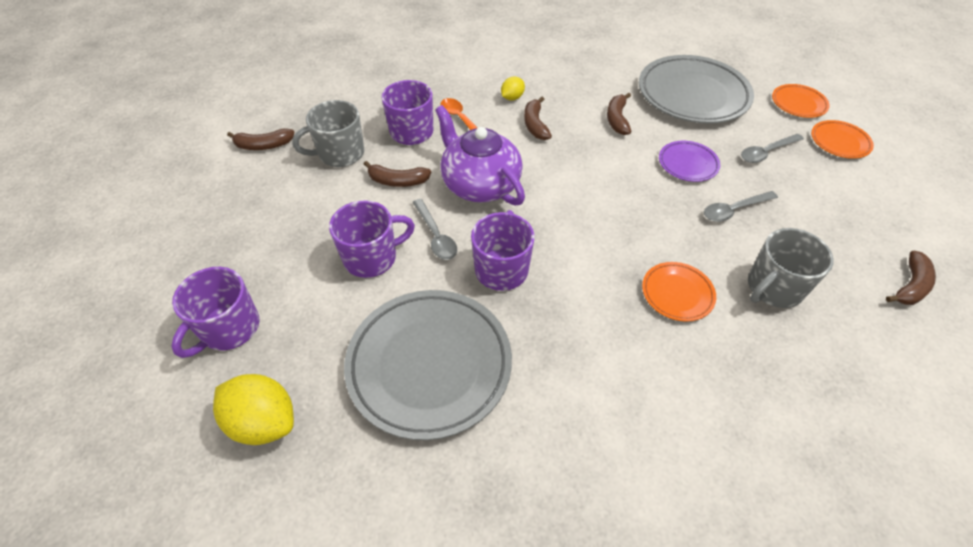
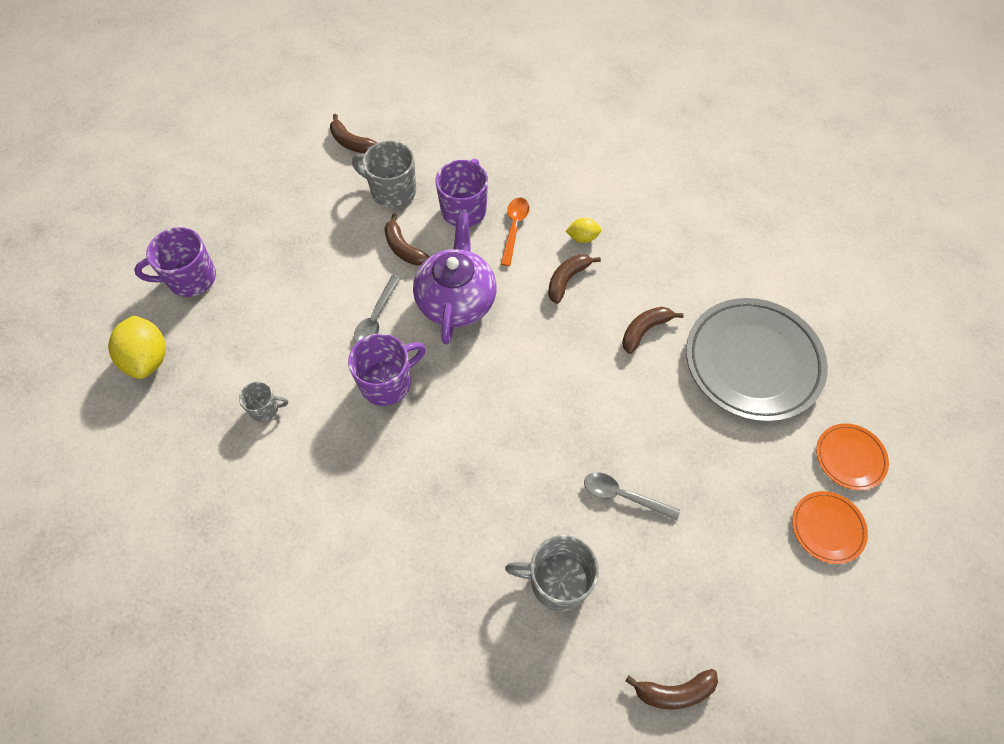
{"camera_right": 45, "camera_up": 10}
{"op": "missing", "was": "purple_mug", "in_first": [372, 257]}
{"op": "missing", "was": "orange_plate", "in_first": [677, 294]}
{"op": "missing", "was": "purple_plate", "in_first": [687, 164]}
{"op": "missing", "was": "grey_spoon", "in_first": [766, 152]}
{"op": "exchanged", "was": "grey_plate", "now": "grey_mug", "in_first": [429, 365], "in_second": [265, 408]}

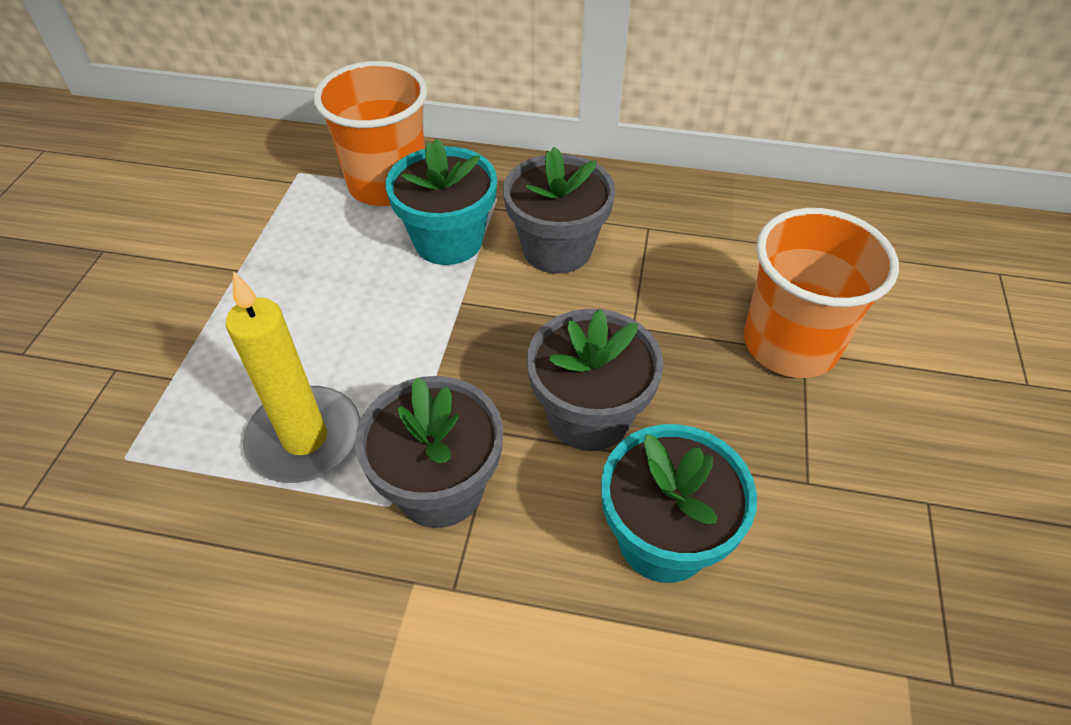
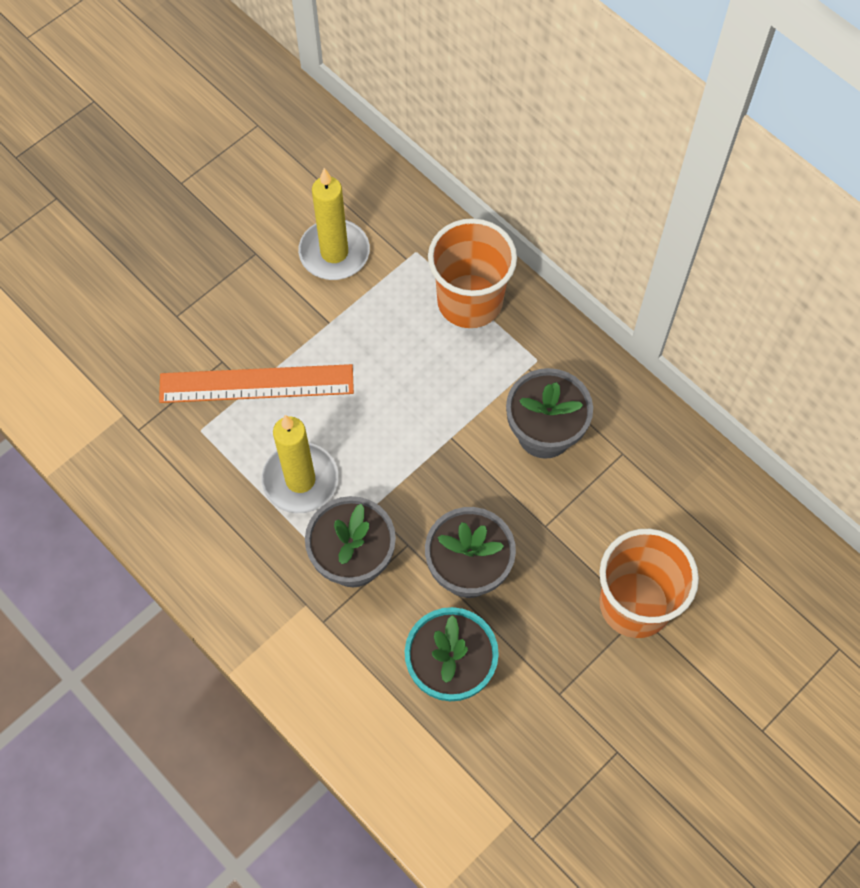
{"camera_right": 35, "camera_up": 15}
{"op": "missing", "was": "turquoise_flower_pot", "in_first": [448, 241]}
{"op": "appeared", "now": "orange_ruler", "in_second": [256, 384]}
{"op": "appeared", "now": "yellow_candle", "in_second": [334, 253]}

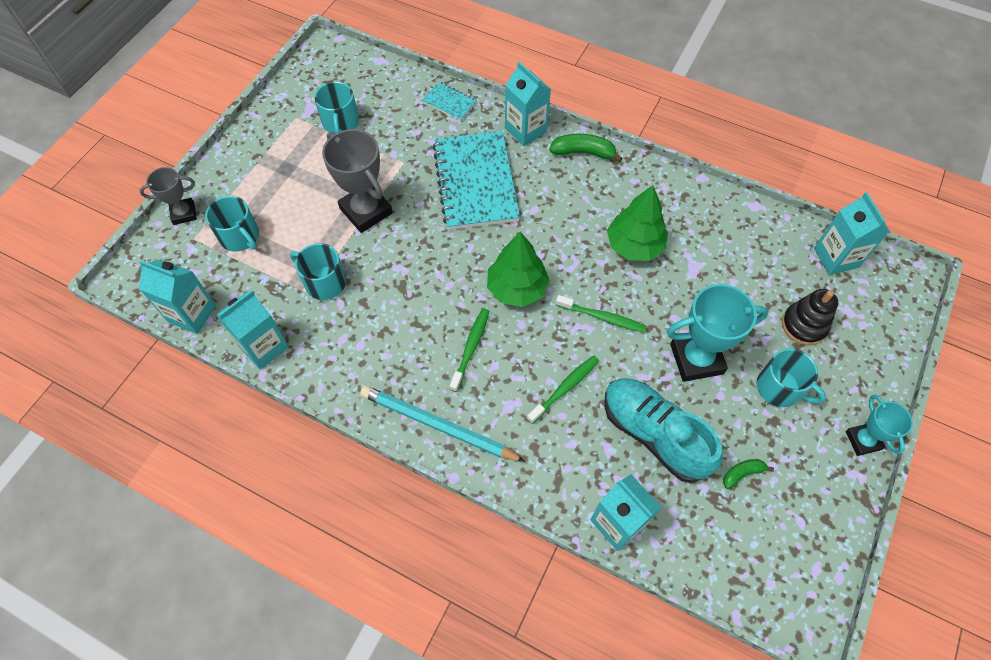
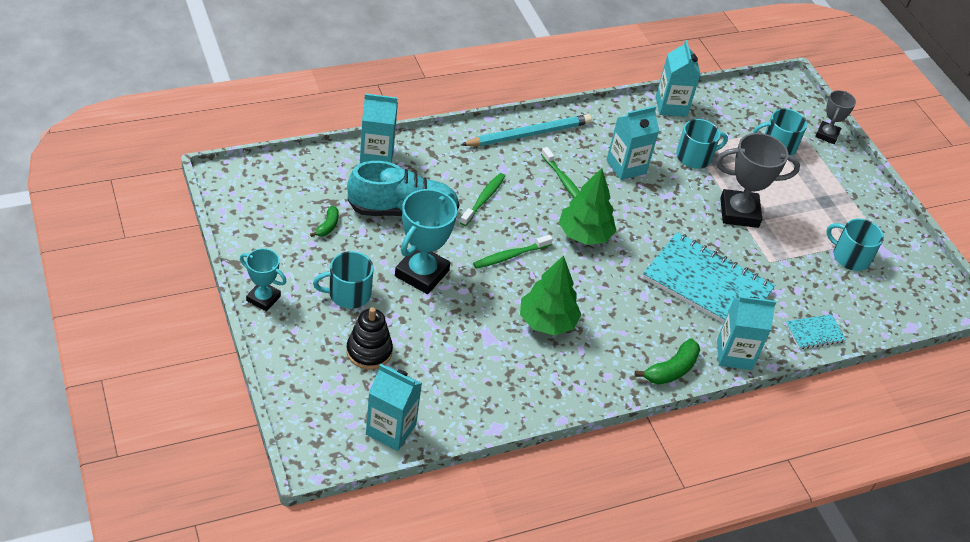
{"camera_right": 125, "camera_up": -15}
{"op": "relocated", "was": "turquoise_carton", "in_first": [192, 314], "in_second": [626, 167]}
{"op": "spun", "was": "green_toothbrush", "in_first": [565, 388], "in_second": [483, 199], "clockwise": -150}

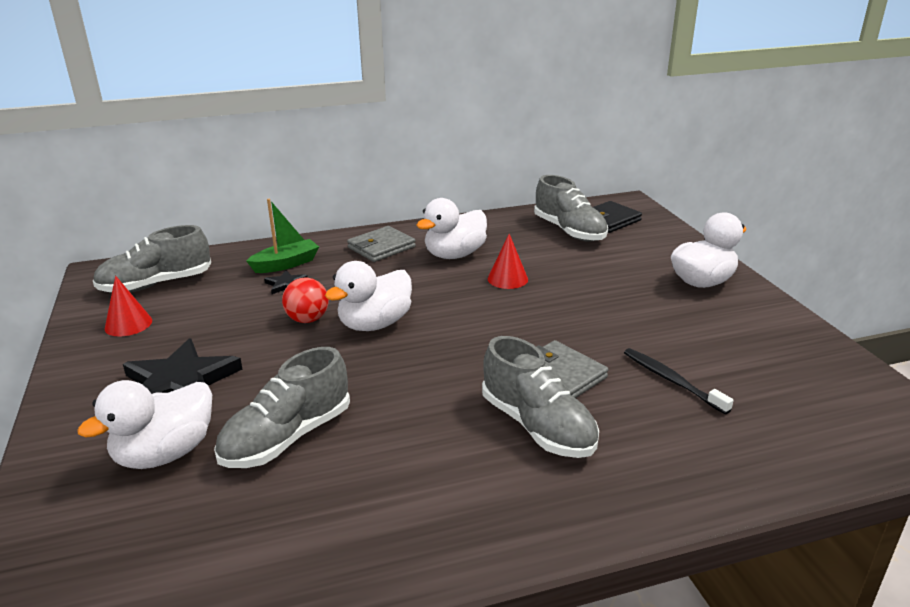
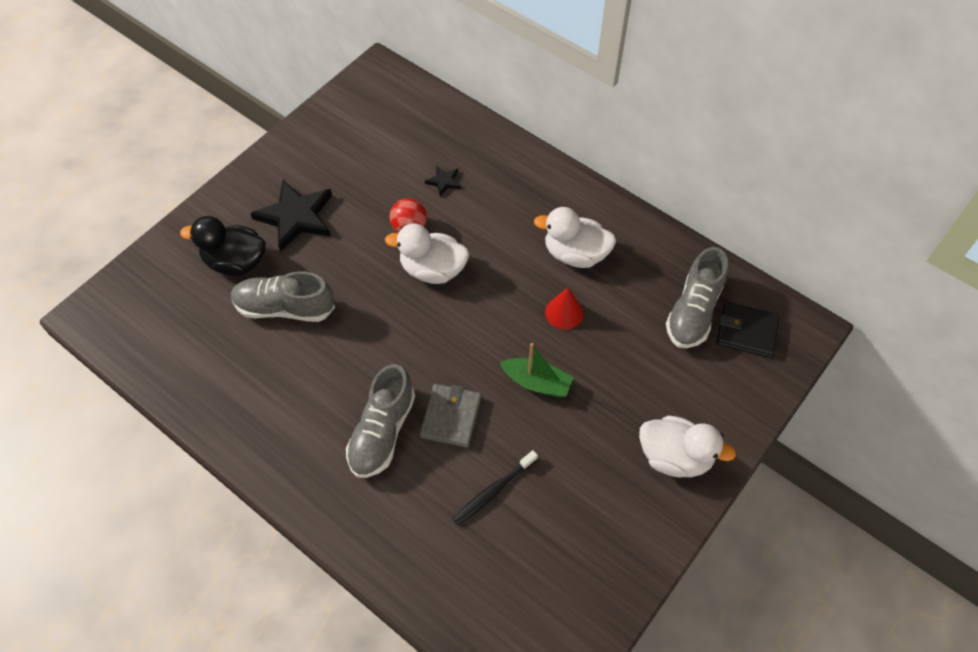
{"camera_right": 55, "camera_up": 30}
{"op": "missing", "was": "grey_shoe", "in_first": [156, 284]}
{"op": "missing", "was": "red_cone", "in_first": [128, 324]}
{"op": "missing", "was": "grey_wallet", "in_first": [381, 247]}
{"op": "relocated", "was": "green_boat", "in_first": [286, 264], "in_second": [537, 383]}
{"op": "colour", "was": "white_duck", "now": "black_duck", "in_first": [165, 453], "in_second": [235, 262]}
{"op": "spun", "was": "black_toothbrush", "in_first": [671, 380], "in_second": [493, 491], "clockwise": -150}

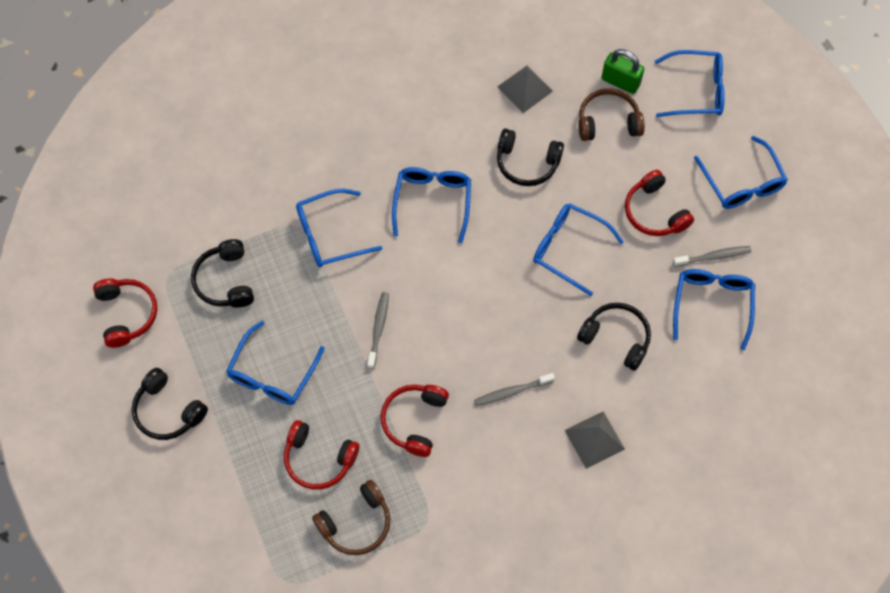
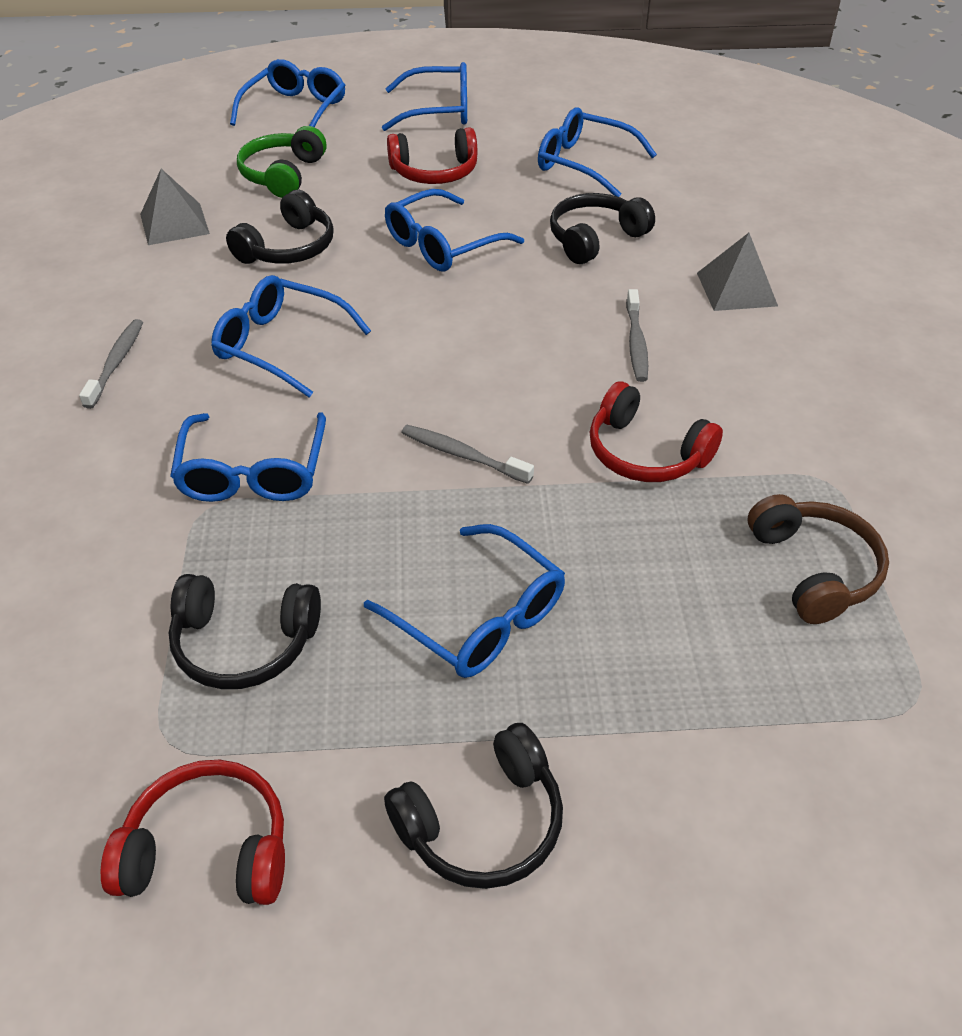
{"camera_right": -70, "camera_up": -20}
{"op": "missing", "was": "red_headphones", "in_first": [319, 459]}
{"op": "missing", "was": "green_padlock", "in_first": [620, 82]}
{"op": "relocated", "was": "grey_toothbrush", "in_first": [713, 256], "in_second": [116, 363]}
{"op": "colour", "was": "brown_headphones", "now": "green_headphones", "in_first": [608, 122], "in_second": [283, 175]}

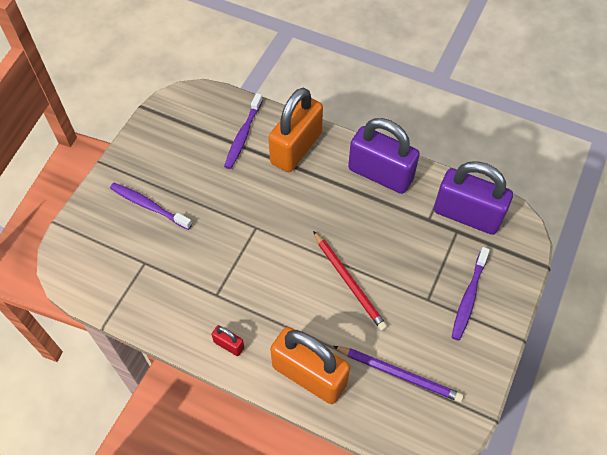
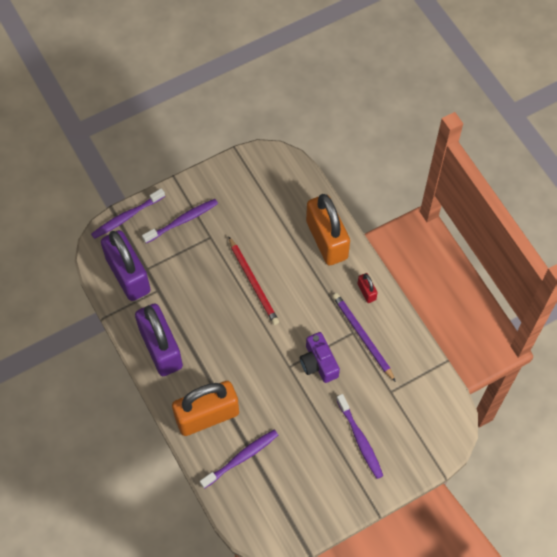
{"camera_right": -145, "camera_up": 5}
{"op": "appeared", "now": "purple_toothbrush", "in_second": [126, 217]}
{"op": "appeared", "now": "purple_camera", "in_second": [318, 363]}
{"op": "relocated", "was": "purple_pencil", "in_first": [398, 374], "in_second": [362, 337]}
{"op": "spun", "was": "red_pencil", "in_first": [349, 281], "in_second": [253, 282], "clockwise": 150}

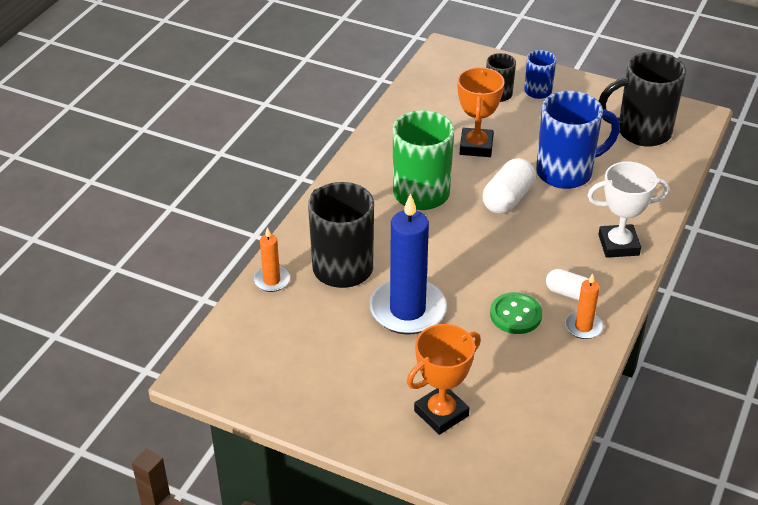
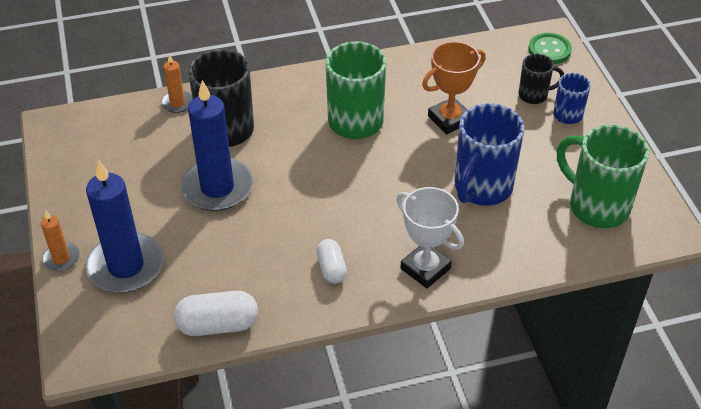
{"camera_right": 50, "camera_up": 5}
{"op": "relocated", "was": "white_capsule", "in_first": [507, 199], "in_second": [217, 325]}
{"op": "relocated", "was": "green_button", "in_first": [515, 315], "in_second": [549, 50]}
{"op": "relocated", "was": "orange_candle", "in_first": [583, 327], "in_second": [61, 258]}
{"op": "exchanged", "was": "orange_trophy", "now": "blue_candle", "in_first": [441, 413], "in_second": [126, 266]}
{"op": "colour", "was": "black_mug", "now": "green_mug", "in_first": [641, 132], "in_second": [596, 206]}
{"op": "spun", "was": "blue_mug", "in_first": [566, 172], "in_second": [482, 188], "clockwise": 90}

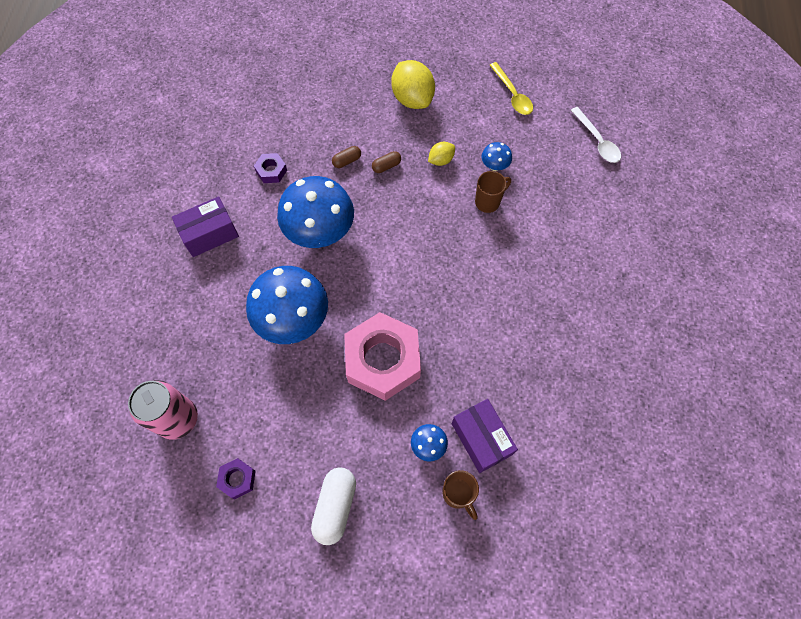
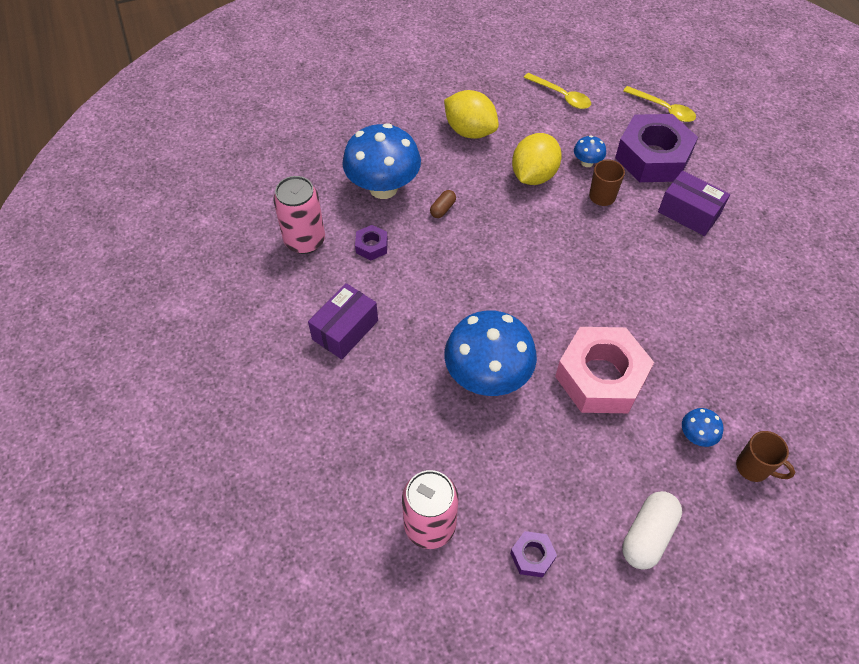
{"camera_right": -25, "camera_up": -10}
{"op": "missing", "was": "brown_capsule", "in_first": [386, 166]}
{"op": "appeared", "now": "pink_can", "in_second": [305, 241]}
{"op": "appeared", "now": "purple_nut", "in_second": [653, 157]}
{"op": "relocated", "was": "blue_mushroom", "in_first": [320, 232], "in_second": [383, 188]}
{"op": "relocated", "was": "purple_box", "in_first": [481, 439], "in_second": [689, 213]}
{"op": "colour", "was": "white_spoon", "now": "yellow_spoon", "in_first": [597, 141], "in_second": [663, 109]}
{"op": "spun", "was": "white_capsule", "in_first": [335, 506], "in_second": [647, 535], "clockwise": 45}
{"op": "size", "was": "yellow_lemon", "in_first": [441, 160], "in_second": [533, 175], "ratio": 1.93}

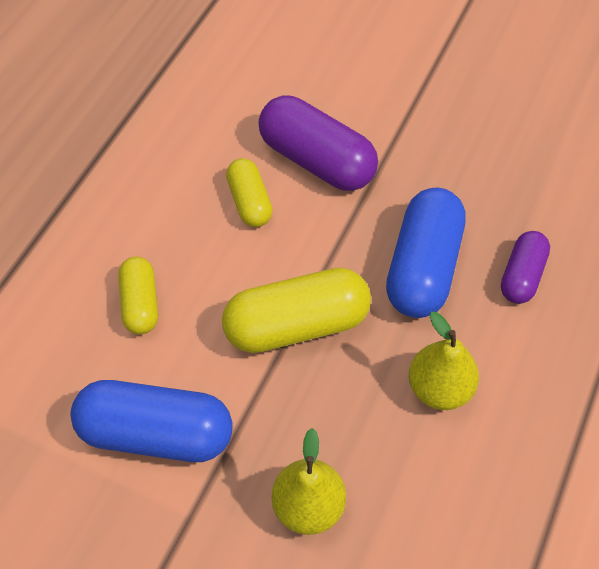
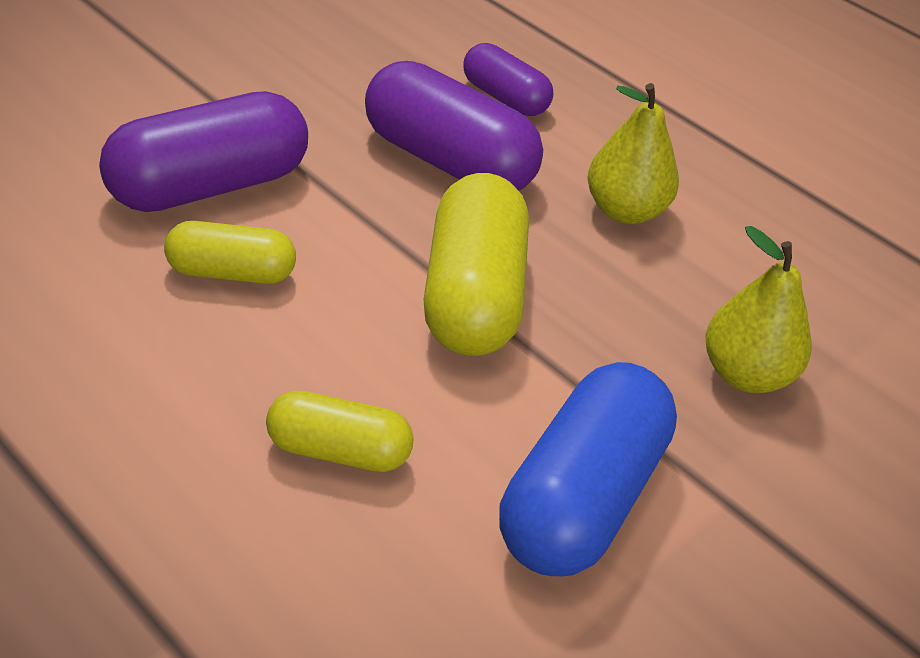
{"camera_right": -75, "camera_up": -15}
{"op": "colour", "was": "blue_capsule", "now": "purple_capsule", "in_first": [423, 267], "in_second": [448, 161]}

